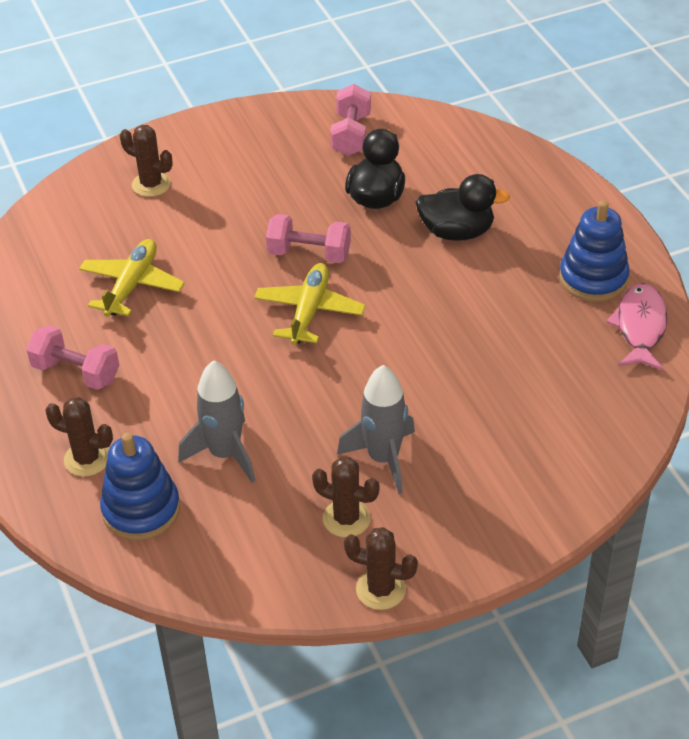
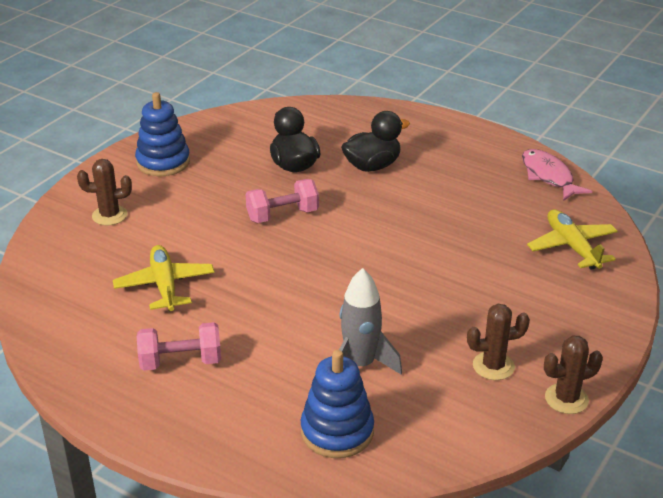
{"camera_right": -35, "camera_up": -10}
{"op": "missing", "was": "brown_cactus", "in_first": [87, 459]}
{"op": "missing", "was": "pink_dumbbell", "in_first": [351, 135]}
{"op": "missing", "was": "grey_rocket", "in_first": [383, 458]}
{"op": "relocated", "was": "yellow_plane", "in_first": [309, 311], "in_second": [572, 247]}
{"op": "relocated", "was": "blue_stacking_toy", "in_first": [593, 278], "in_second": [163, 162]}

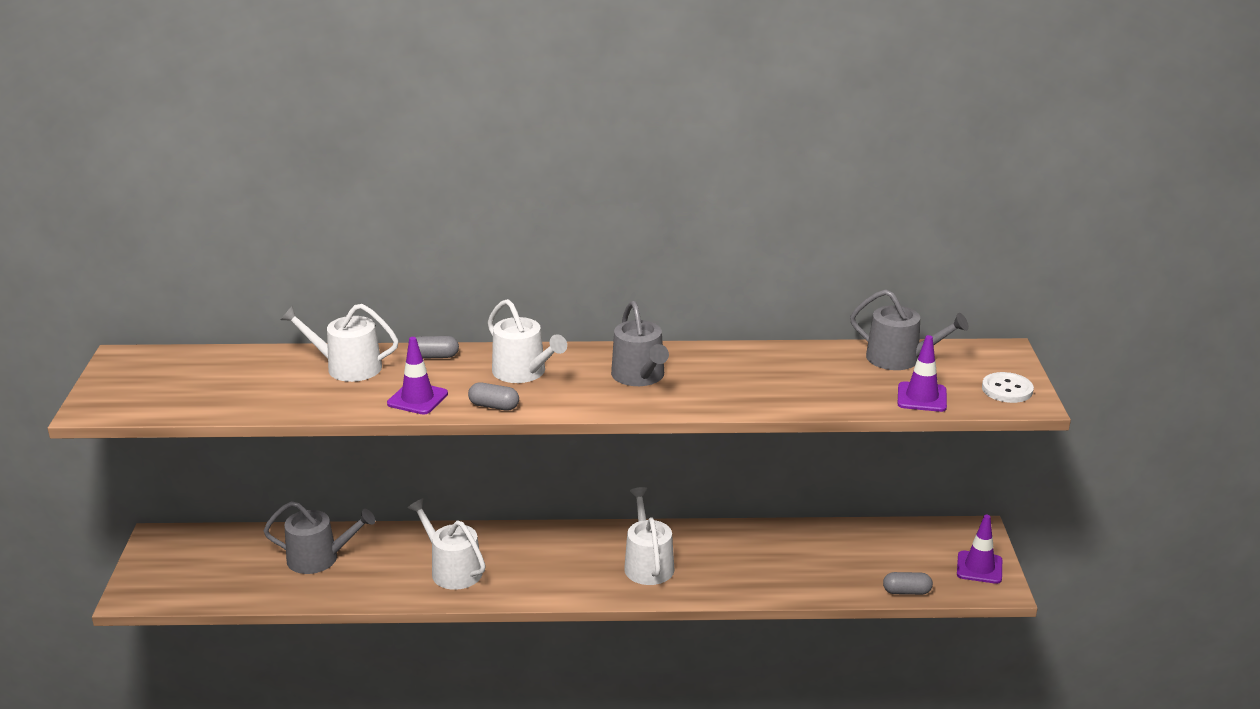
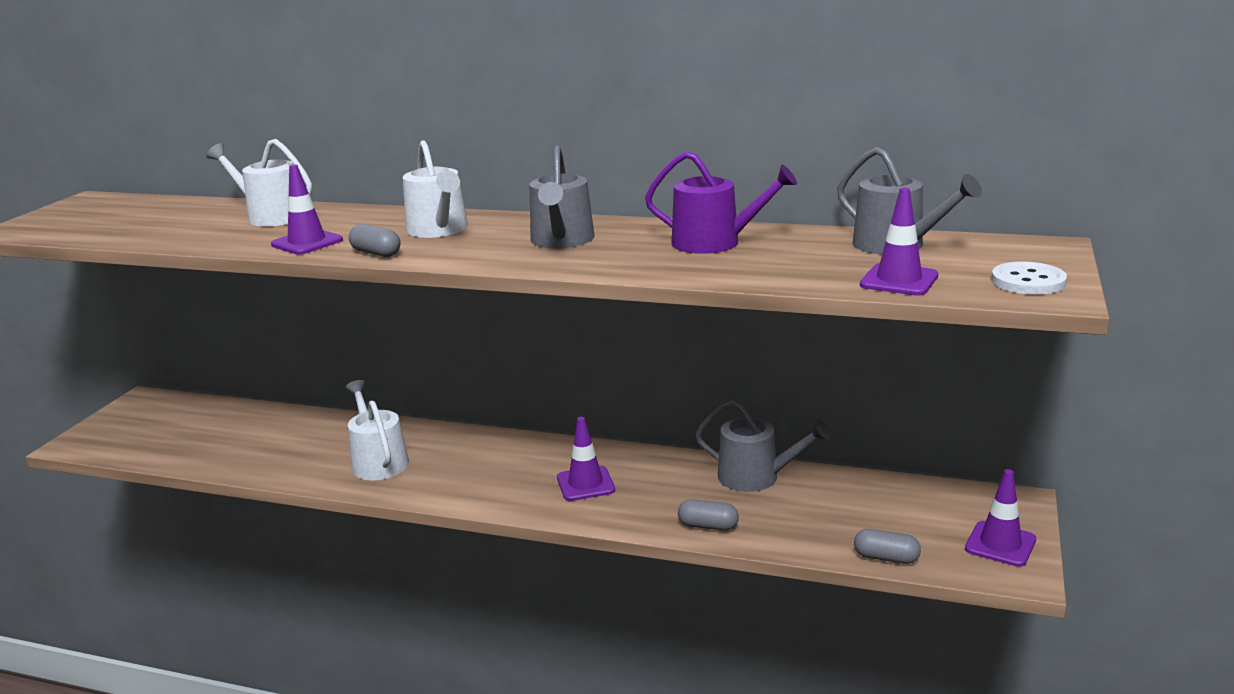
{"camera_right": 20, "camera_up": -5}
{"op": "appeared", "now": "purple_watering_can", "in_second": [714, 242]}
{"op": "relocated", "was": "grey_watering_can", "in_first": [319, 558], "in_second": [756, 477]}
{"op": "relocated", "was": "grey_capsule", "in_first": [434, 356], "in_second": [708, 526]}
{"op": "exchanged", "was": "white_watering_can", "now": "purple_traffic_cone", "in_first": [647, 564], "in_second": [585, 484]}

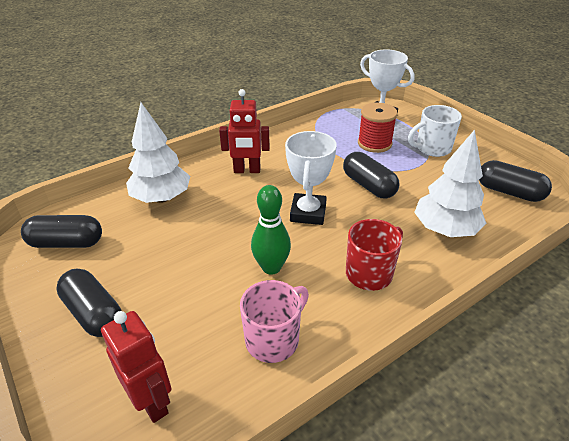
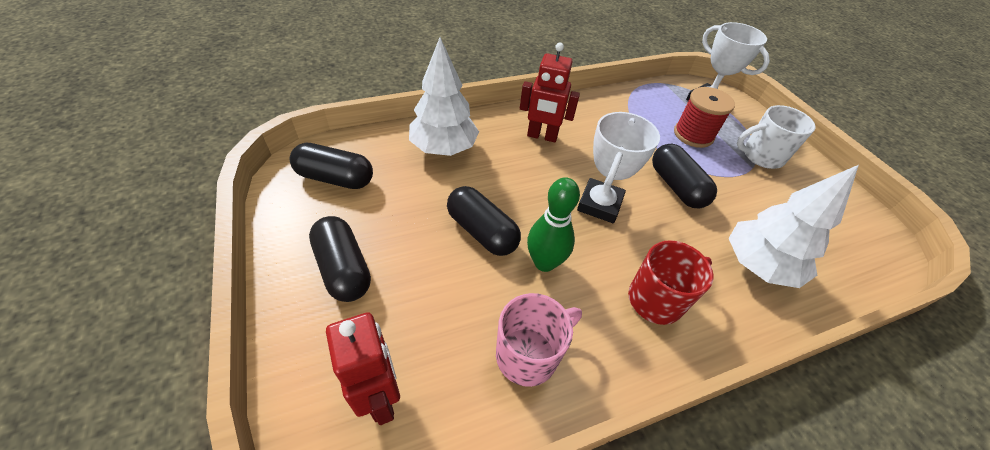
{"camera_right": 10, "camera_up": 10}
{"op": "relocated", "was": "black_capsule", "in_first": [509, 192], "in_second": [482, 231]}

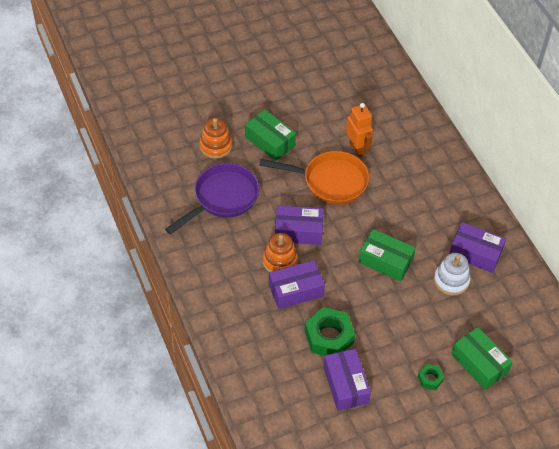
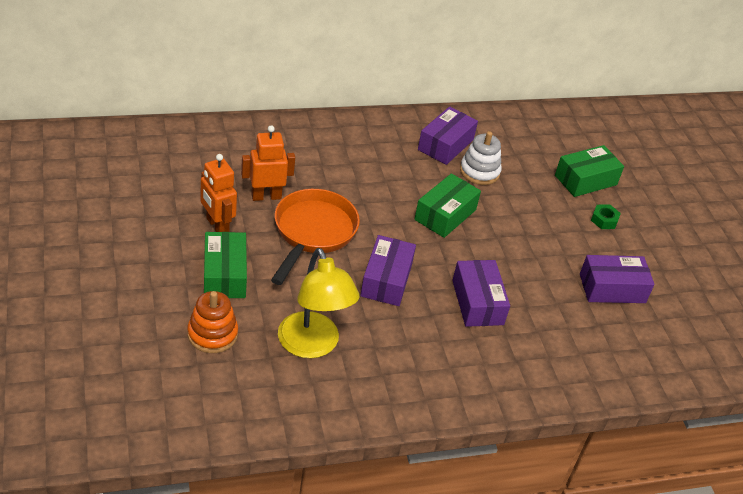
{"camera_right": -85, "camera_up": -10}
{"op": "missing", "was": "orange_stacking_toy", "in_first": [280, 261]}
{"op": "missing", "was": "green_nut", "in_first": [329, 337]}
{"op": "appeared", "now": "orange_robot", "in_second": [217, 226]}
{"op": "exchanged", "was": "purple_pan", "now": "yellow_lamp", "in_first": [222, 198], "in_second": [312, 345]}
{"op": "spun", "was": "green_box", "in_first": [270, 141], "in_second": [224, 275], "clockwise": -60}

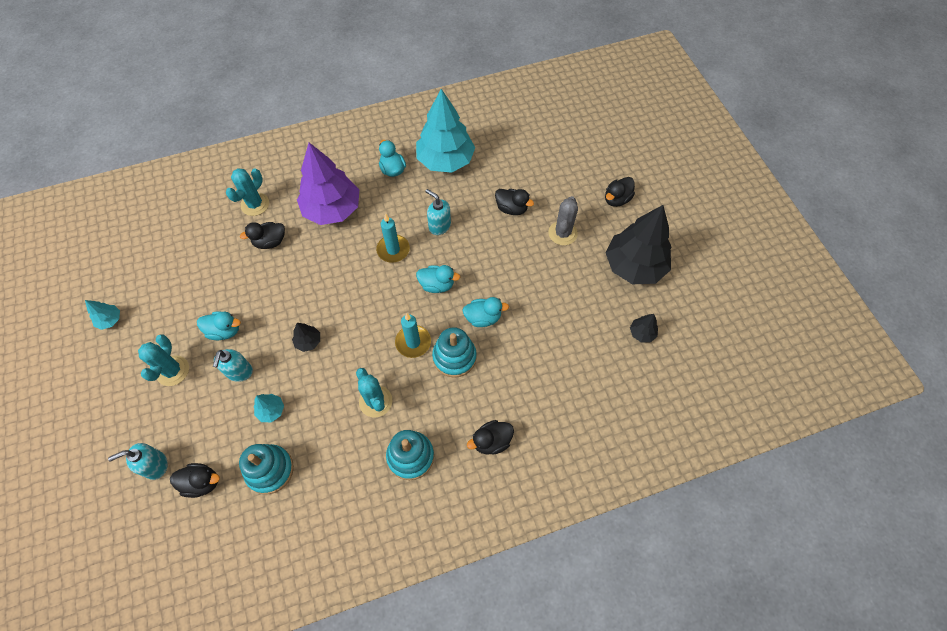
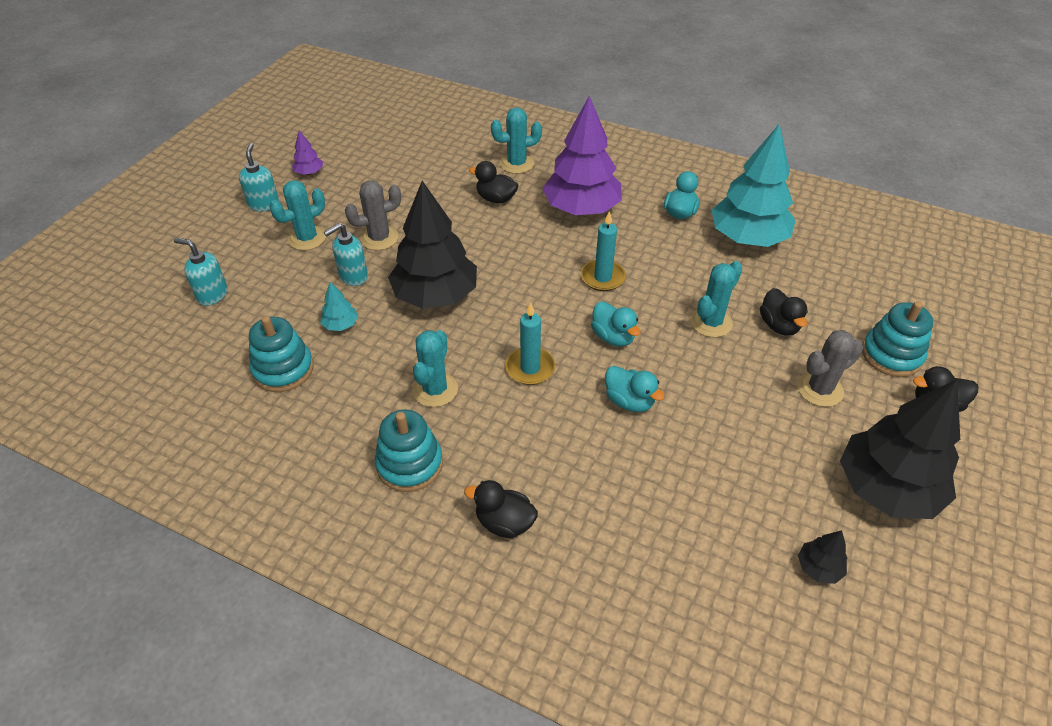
{"camera_right": 45, "camera_up": -15}
{"op": "missing", "was": "black_duck", "in_first": [202, 483]}
{"op": "appeared", "now": "turquoise_cactus", "in_second": [711, 322]}
{"op": "relocated", "was": "turquoise_soap_dispenser", "in_first": [439, 226], "in_second": [264, 204]}
{"op": "relocated", "was": "turquoise_stacking_toy", "in_first": [454, 357], "in_second": [891, 355]}
{"op": "exchanged", "was": "turquoise_duck", "now": "grey_cactus", "in_first": [224, 331], "in_second": [379, 238]}
{"op": "colour", "was": "turquoise_tree", "now": "purple_tree", "in_first": [110, 320], "in_second": [309, 172]}
{"op": "size", "was": "black_tree", "in_first": [308, 341], "in_second": [435, 295], "ratio": 2.42}

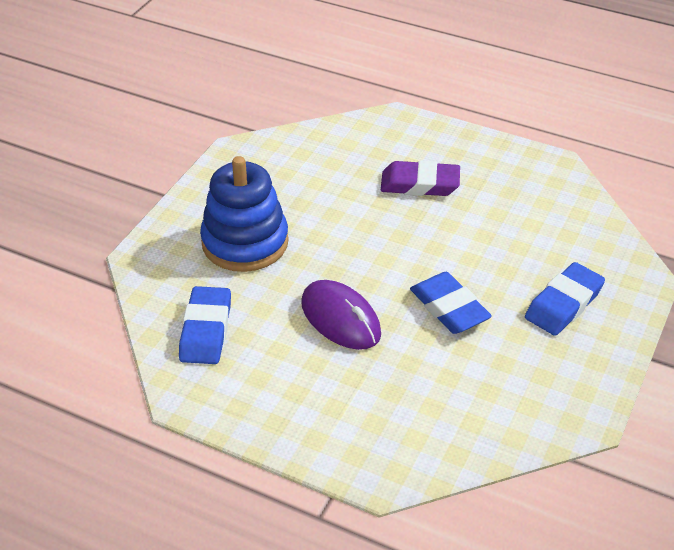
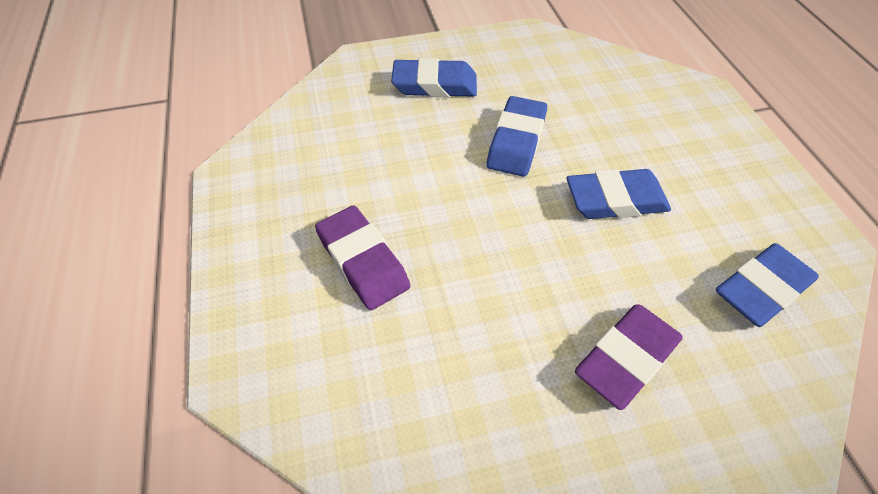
{"camera_right": -130, "camera_up": 10}
{"op": "exchanged", "was": "blue_stacking_toy", "now": "purple_eraser", "in_first": [245, 242], "in_second": [627, 358]}
{"op": "exchanged", "was": "purple_mouse", "now": "blue_eraser", "in_first": [340, 318], "in_second": [615, 200]}

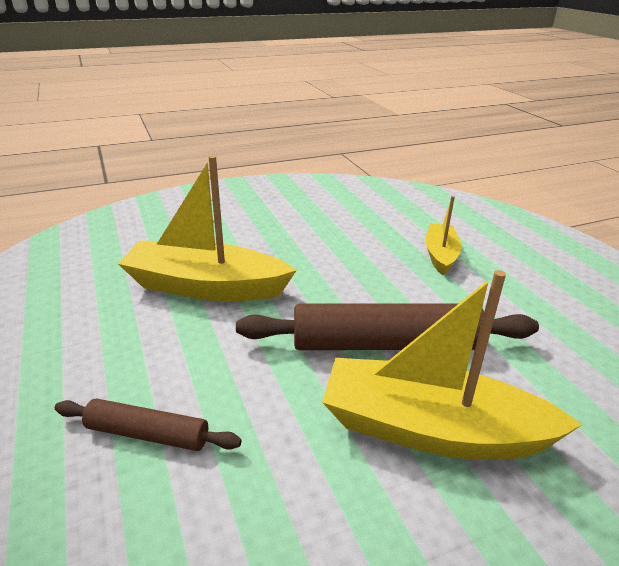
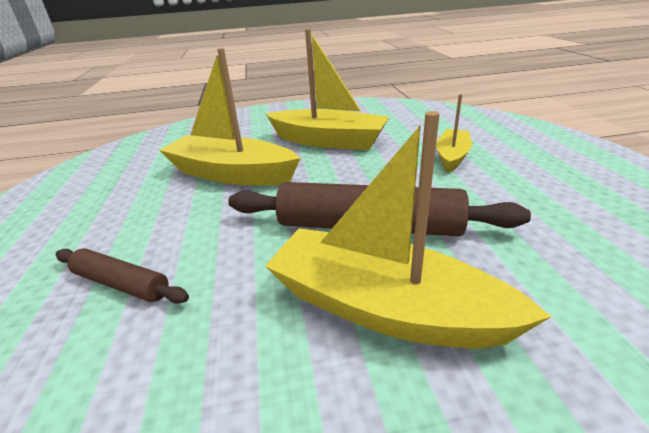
{"camera_right": 15, "camera_up": 0}
{"op": "appeared", "now": "yellow_boat", "in_second": [328, 141]}

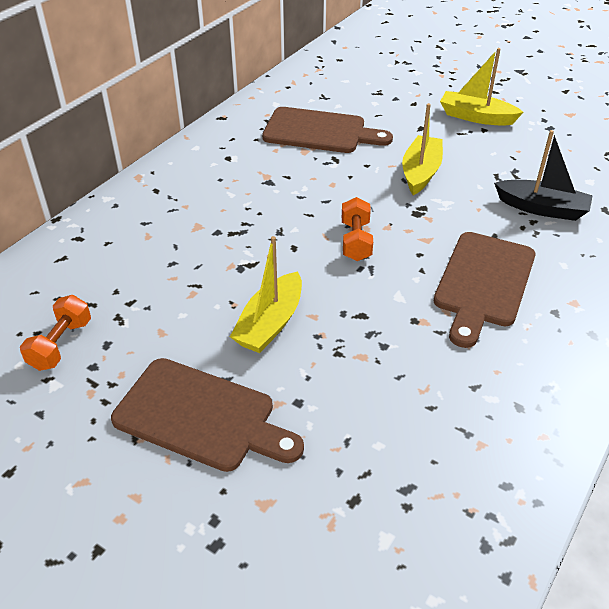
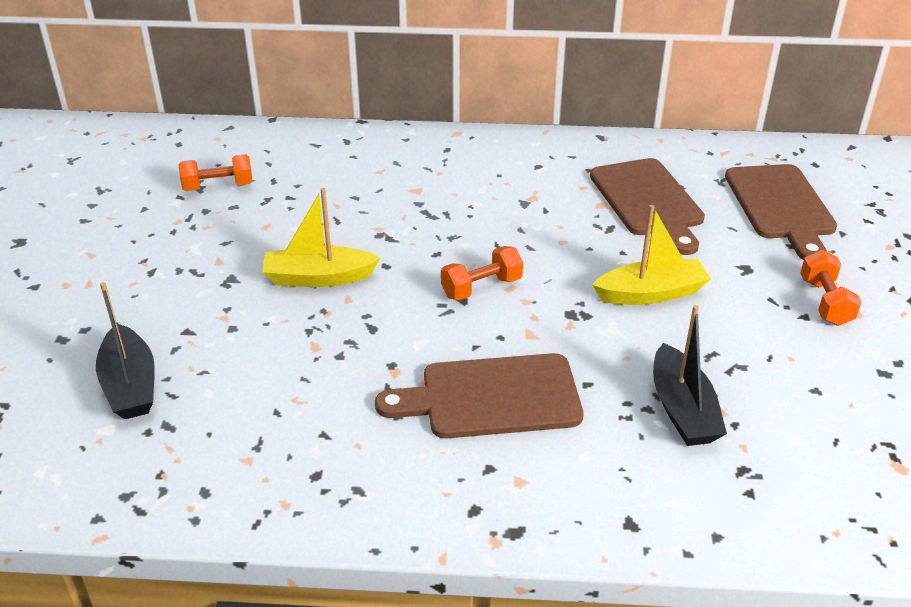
{"camera_right": 60, "camera_up": -5}
{"op": "appeared", "now": "black_boat", "in_second": [130, 385]}
{"op": "relocated", "was": "brown_cutting_board", "in_first": [201, 416], "in_second": [781, 206]}
{"op": "exchanged", "was": "yellow_boat", "now": "orange_dumbbell", "in_first": [476, 117], "in_second": [825, 302]}

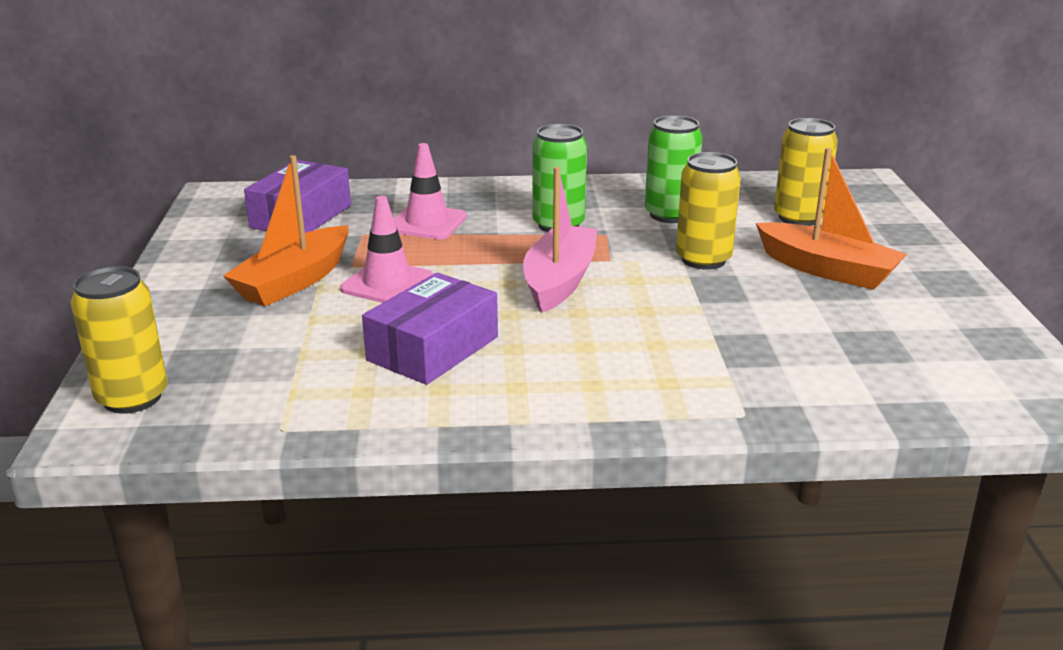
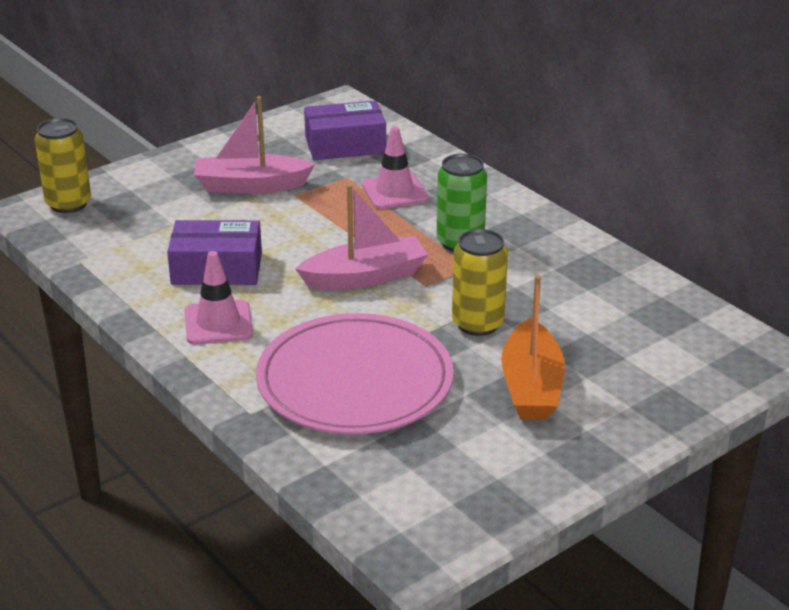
{"camera_right": 55, "camera_up": 5}
{"op": "missing", "was": "green_can", "in_first": [670, 215]}
{"op": "missing", "was": "yellow_can", "in_first": [799, 218]}
{"op": "appeared", "now": "pink_plate", "in_second": [355, 381]}
{"op": "relocated", "was": "pink_traffic_cone", "in_first": [387, 283], "in_second": [218, 323]}
{"op": "colour", "was": "orange_boat", "now": "pink_boat", "in_first": [294, 281], "in_second": [251, 186]}

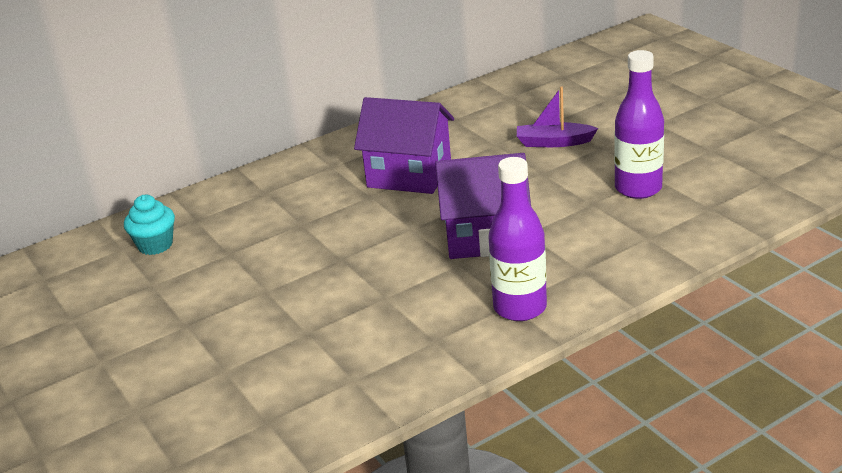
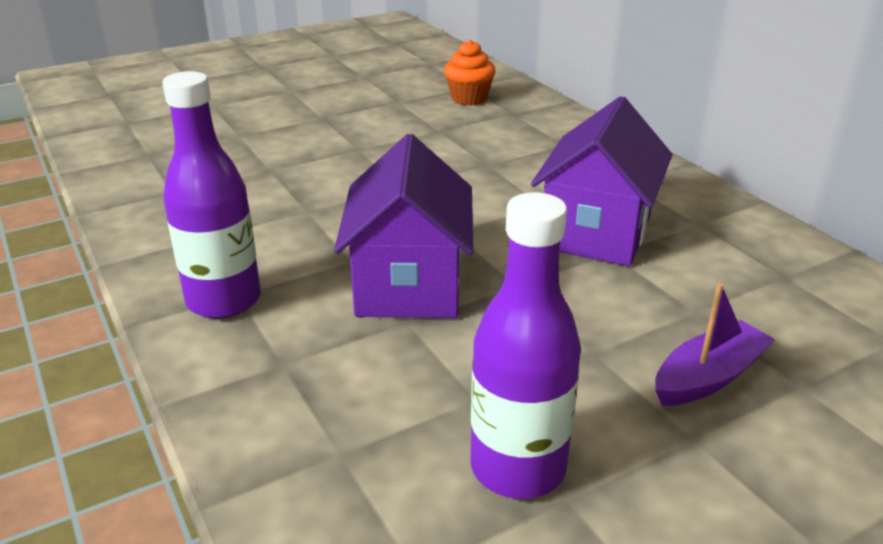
{"camera_right": 90, "camera_up": 0}
{"op": "colour", "was": "turquoise_cupcake", "now": "orange_cupcake", "in_first": [155, 245], "in_second": [469, 99]}
{"op": "spun", "was": "purple_boat", "in_first": [554, 142], "in_second": [708, 377], "clockwise": 45}

